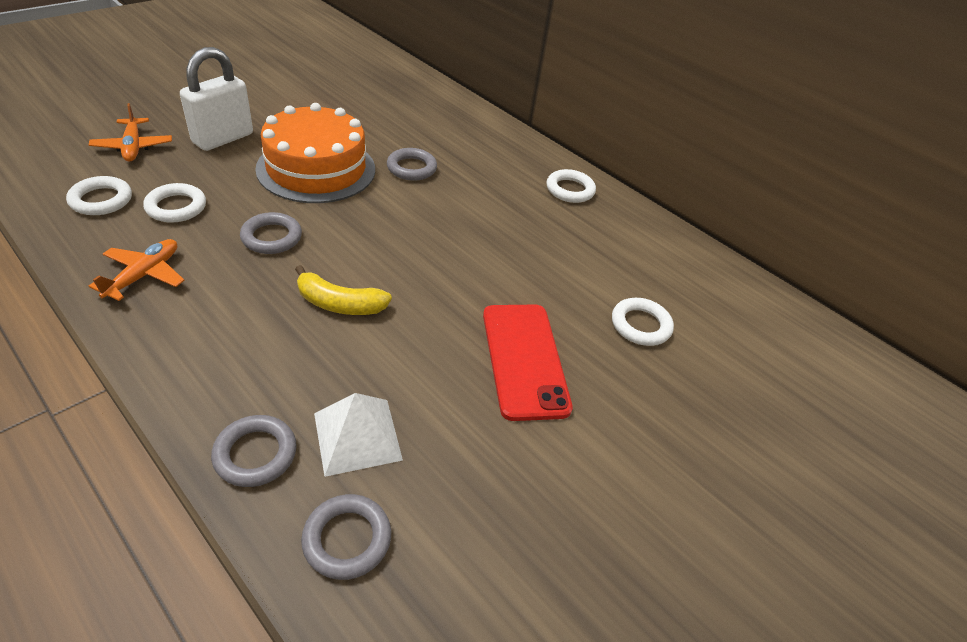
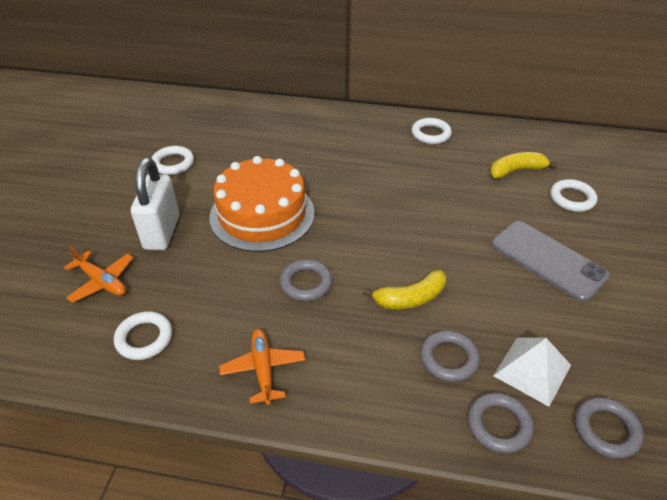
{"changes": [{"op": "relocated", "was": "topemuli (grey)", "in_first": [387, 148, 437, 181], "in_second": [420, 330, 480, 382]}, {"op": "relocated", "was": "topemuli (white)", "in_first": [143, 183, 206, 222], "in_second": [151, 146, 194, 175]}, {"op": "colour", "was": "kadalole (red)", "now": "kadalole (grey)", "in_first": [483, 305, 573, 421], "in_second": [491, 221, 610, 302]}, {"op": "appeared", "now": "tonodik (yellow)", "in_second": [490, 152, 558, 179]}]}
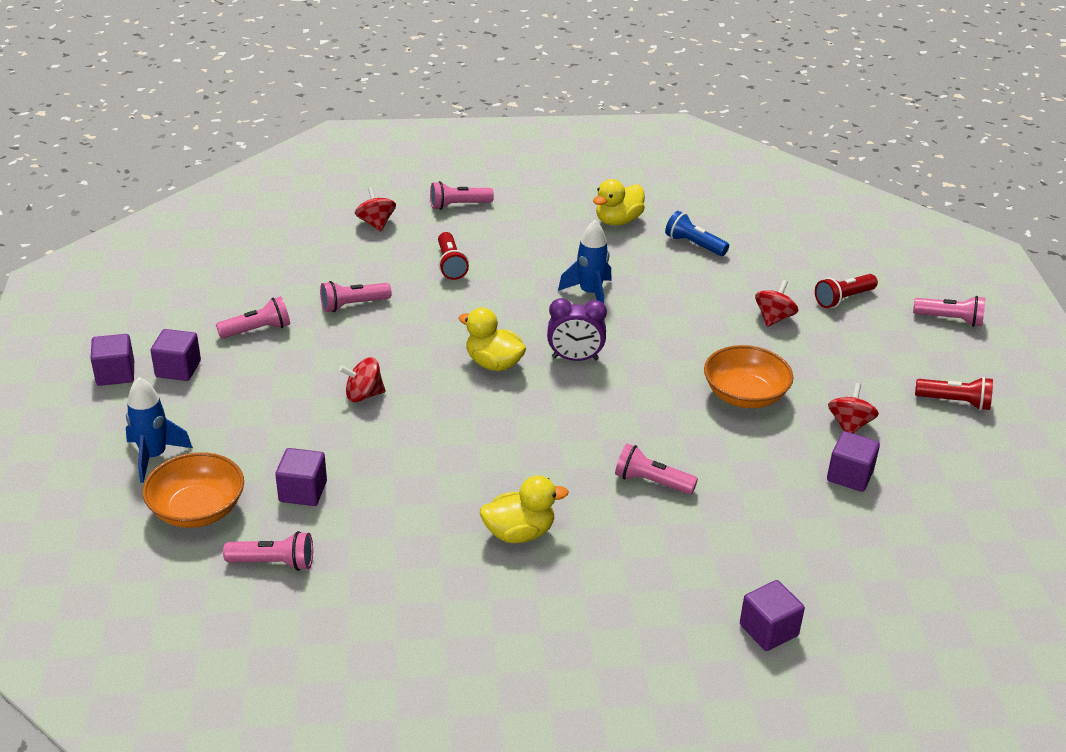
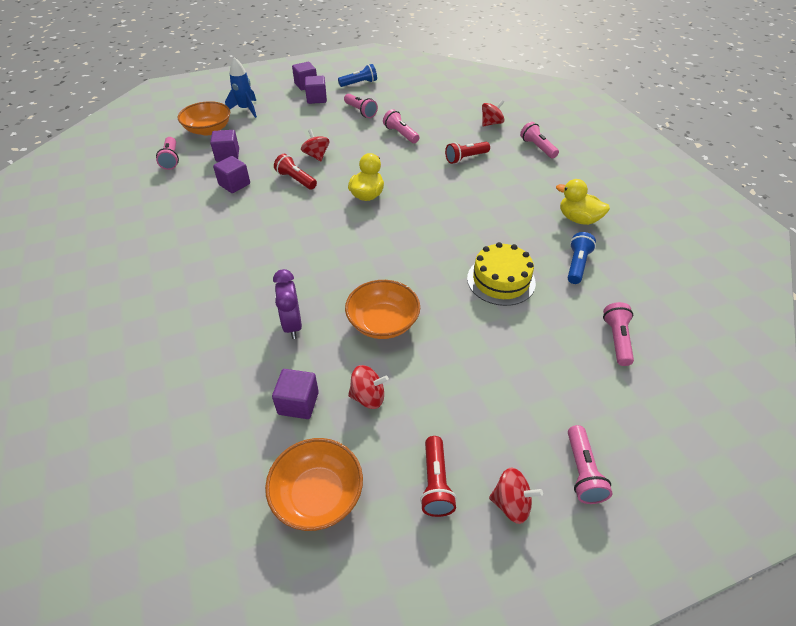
{"changes": [{"op": "missing", "was": "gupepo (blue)", "in_first": [558, 220, 612, 304]}, {"op": "relocated", "was": "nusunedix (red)", "in_first": [815, 274, 878, 308], "in_second": [274, 154, 317, 190]}, {"op": "relocated", "was": "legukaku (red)", "in_first": [755, 280, 798, 327], "in_second": [489, 467, 543, 524]}, {"op": "relocated", "was": "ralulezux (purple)", "in_first": [547, 298, 607, 361], "in_second": [273, 269, 302, 339]}, {"op": "relocated", "was": "nusunedix (pink)", "in_first": [615, 443, 698, 494], "in_second": [603, 302, 634, 366]}, {"op": "missing", "was": "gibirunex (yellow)", "in_first": [480, 476, 569, 543]}, {"op": "relocated", "was": "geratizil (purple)", "in_first": [740, 580, 805, 651], "in_second": [213, 156, 250, 193]}, {"op": "appeared", "now": "nusunedix (blue)", "in_second": [338, 64, 377, 87]}, {"op": "appeared", "now": "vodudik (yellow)", "in_second": [467, 242, 536, 306]}, {"op": "appeared", "now": "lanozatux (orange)", "in_second": [265, 438, 363, 531]}]}
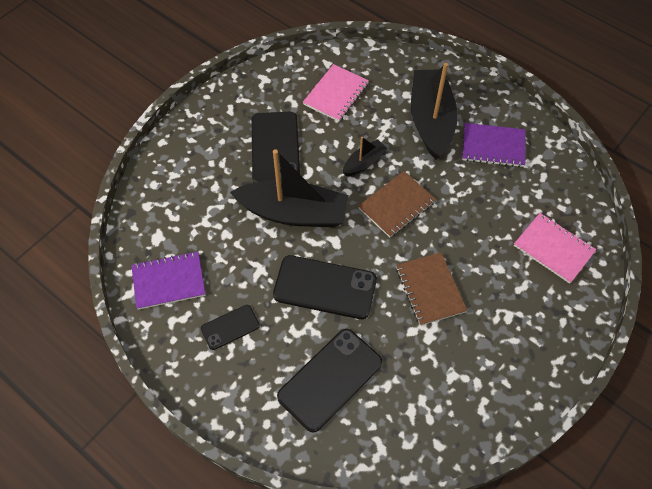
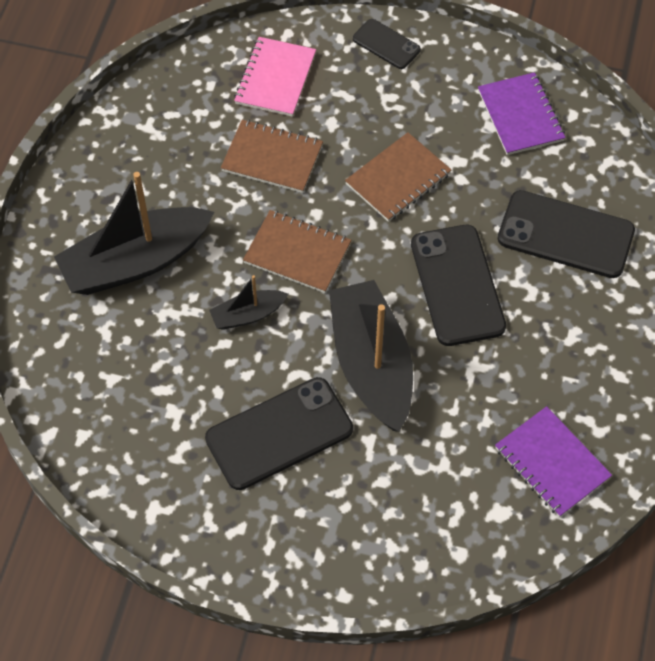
{"changes": [{"op": "missing", "was": "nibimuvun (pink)", "in_first": [303, 64, 369, 122]}, {"op": "relocated", "was": "nibimuvun (purple)", "in_first": [462, 123, 525, 167], "in_second": [478, 72, 566, 155]}, {"op": "spun", "was": "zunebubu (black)", "in_first": [343, 137, 388, 176], "in_second": [209, 275, 288, 330], "clockwise": -45}, {"op": "relocated", "was": "kadalole (black)", "in_first": [201, 305, 260, 350], "in_second": [353, 19, 421, 69]}, {"op": "appeared", "now": "nibimuvun (brown)", "in_second": [221, 120, 323, 193]}]}
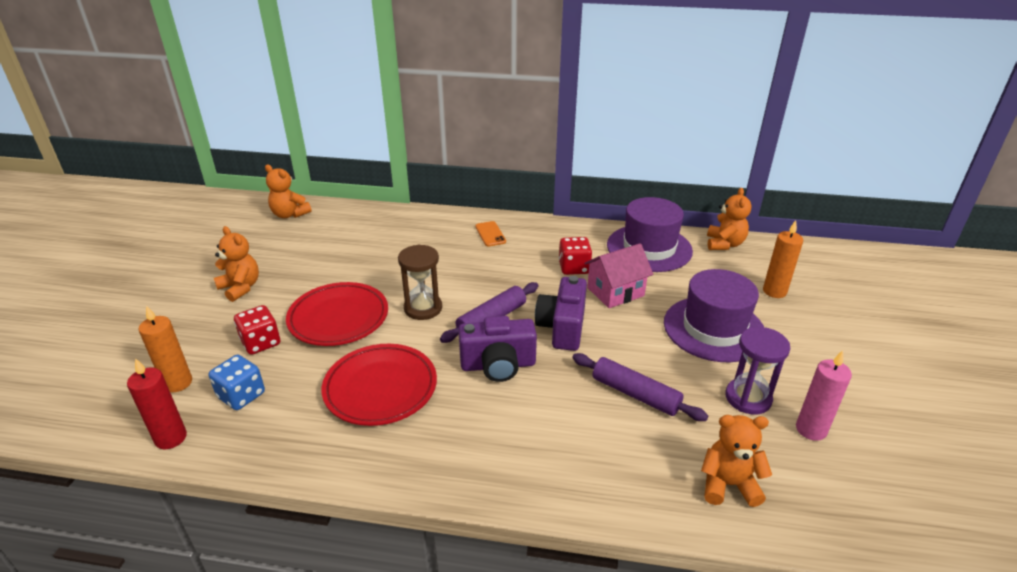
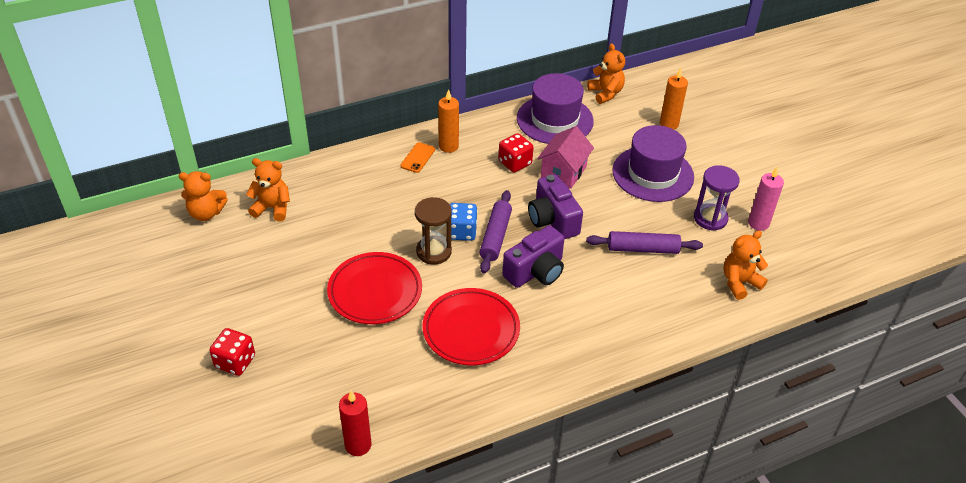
{"changes": [{"op": "spun", "was": "kadalole (orange)", "in_first": [475, 221, 506, 247], "in_second": [400, 142, 435, 173], "clockwise": 75}, {"op": "relocated", "was": "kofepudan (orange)", "in_first": [214, 226, 259, 302], "in_second": [246, 158, 290, 222]}, {"op": "relocated", "was": "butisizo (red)", "in_first": [234, 305, 280, 355], "in_second": [209, 328, 255, 376]}, {"op": "relocated", "was": "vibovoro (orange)", "in_first": [139, 306, 192, 392], "in_second": [438, 89, 459, 153]}, {"op": "relocated", "was": "butisizo (blue)", "in_first": [209, 355, 265, 410], "in_second": [450, 203, 478, 241]}]}
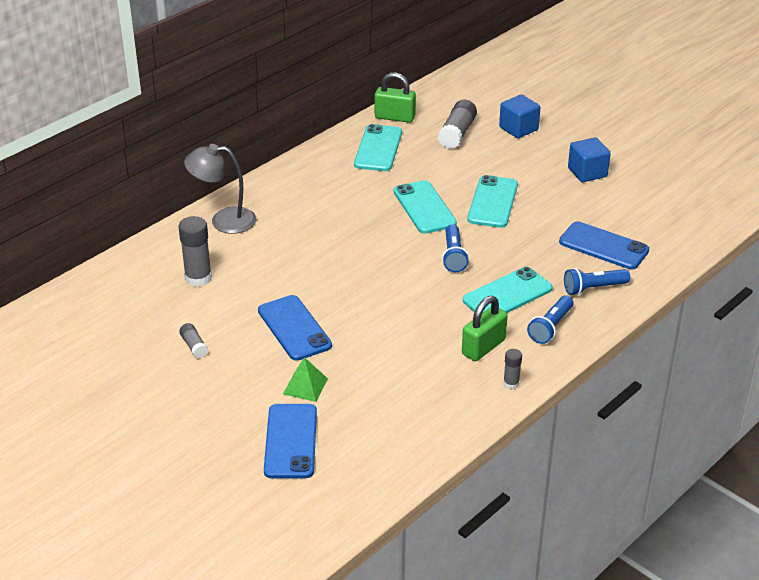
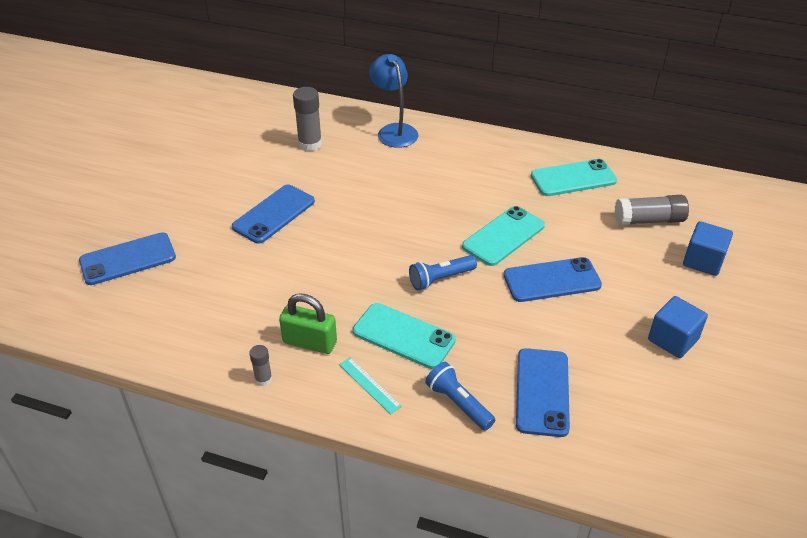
{"changes": [{"op": "missing", "was": "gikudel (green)", "in_first": [375, 72, 416, 123]}, {"op": "colour", "was": "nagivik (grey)", "now": "nagivik (blue)", "in_first": [184, 144, 256, 234], "in_second": [369, 54, 418, 148]}, {"op": "colour", "was": "kadalole (turquoise)", "now": "kadalole (blue)", "in_first": [467, 175, 518, 228], "in_second": [504, 257, 602, 302]}, {"op": "exchanged", "was": "nusunedix (blue)", "now": "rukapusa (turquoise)", "in_first": [527, 295, 573, 344], "in_second": [339, 357, 402, 415]}, {"op": "missing", "was": "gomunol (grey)", "in_first": [179, 323, 208, 358]}, {"op": "missing", "was": "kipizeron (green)", "in_first": [283, 357, 328, 402]}]}
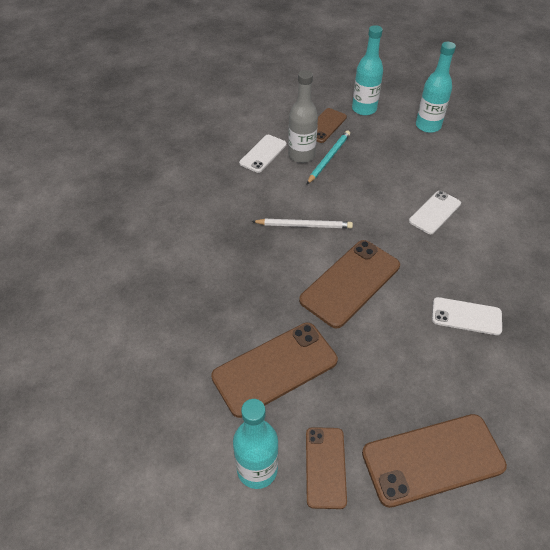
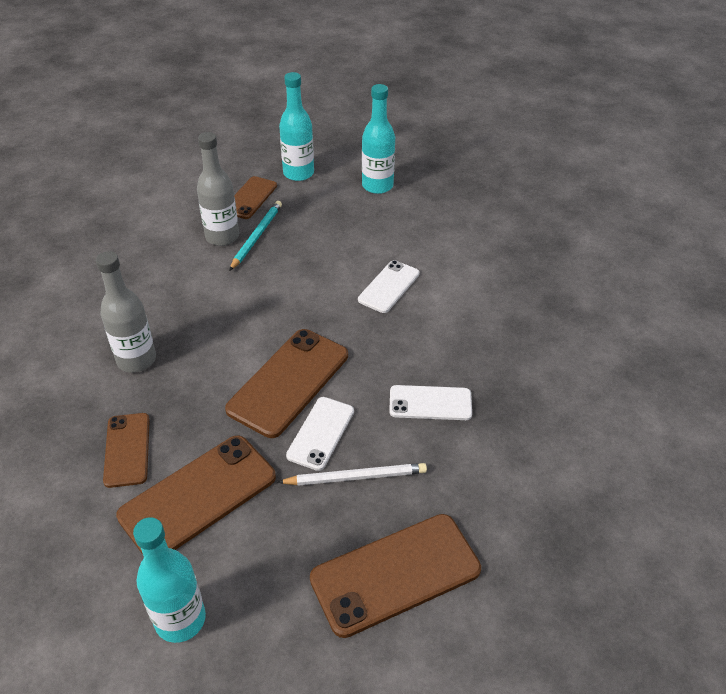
{"changes": [{"op": "relocated", "was": "kadalole (white)", "in_first": [239, 135, 287, 173], "in_second": [286, 397, 354, 471]}, {"op": "relocated", "was": "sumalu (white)", "in_first": [252, 219, 353, 228], "in_second": [278, 463, 427, 486]}, {"op": "relocated", "was": "kadalole (brown)", "in_first": [306, 427, 347, 509], "in_second": [103, 413, 150, 488]}, {"op": "appeared", "now": "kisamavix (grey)", "in_second": [96, 251, 156, 373]}]}
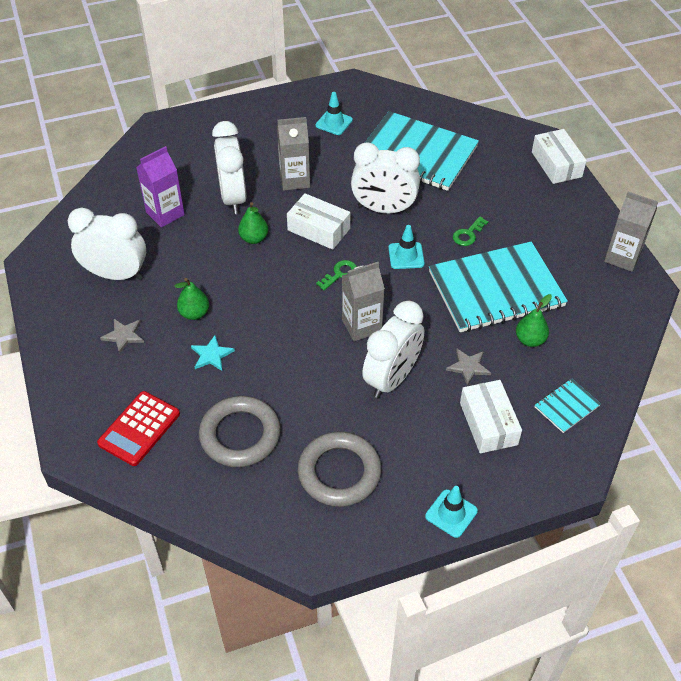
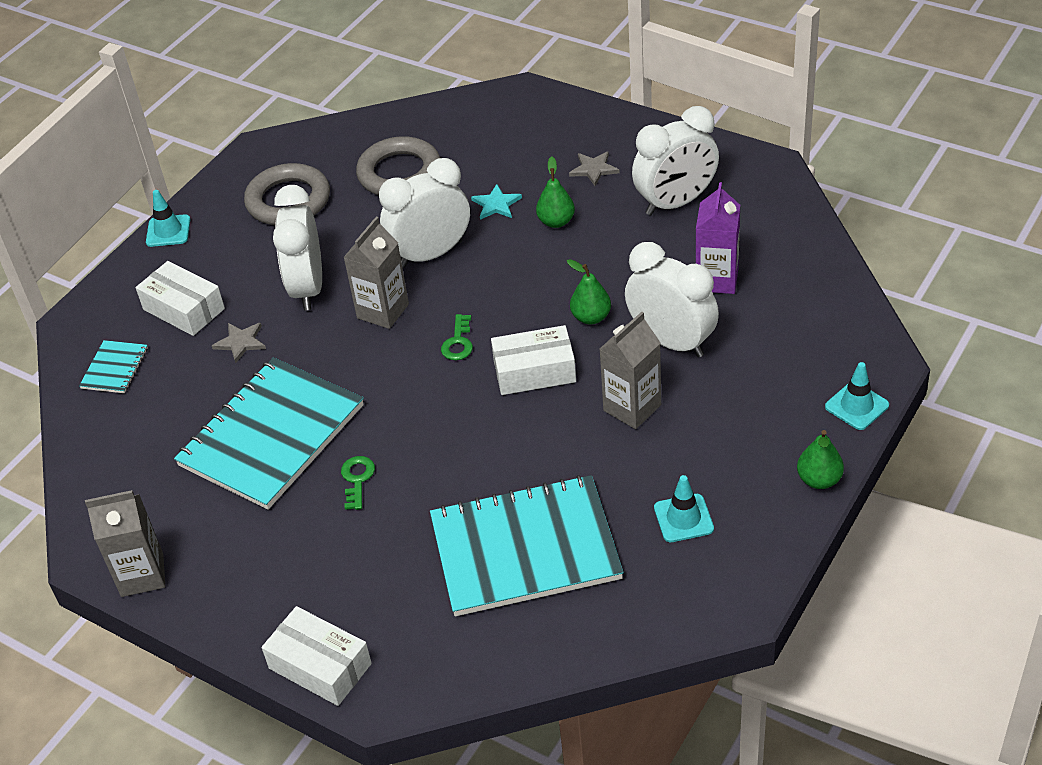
{"changes": [{"op": "relocated", "was": "ralulezux (white)", "in_first": [351, 142, 420, 213], "in_second": [379, 158, 470, 268]}, {"op": "relocated", "was": "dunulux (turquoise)", "in_first": [388, 225, 424, 269], "in_second": [825, 362, 889, 430]}, {"op": "relocated", "was": "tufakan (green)", "in_first": [516, 294, 552, 347], "in_second": [797, 430, 844, 489]}, {"op": "missing", "was": "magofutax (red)", "in_first": [97, 391, 180, 466]}]}
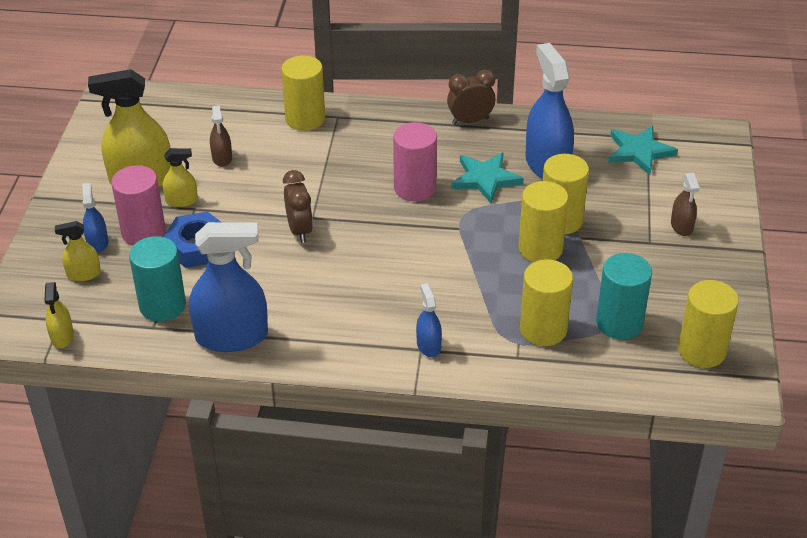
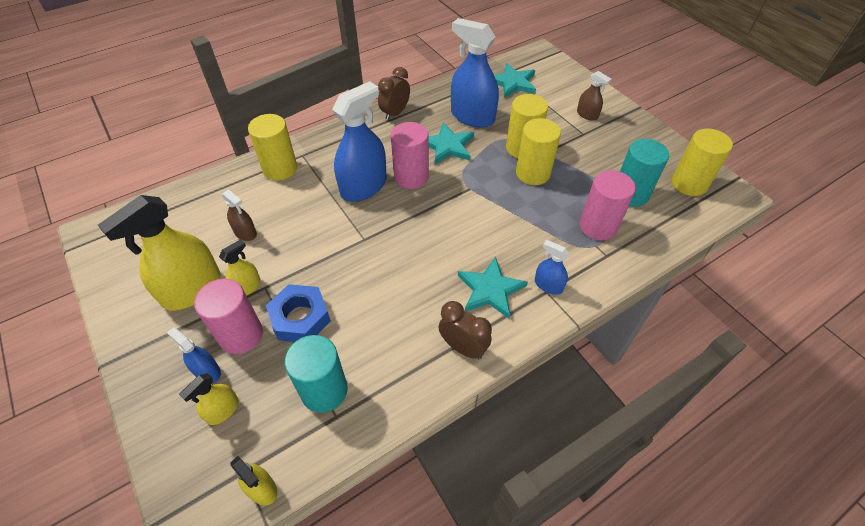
{"changes": [{"op": "relocated", "was": "ralulezux (brown)", "in_first": [283, 170, 313, 243], "in_second": [438, 301, 492, 359]}, {"op": "relocated", "was": "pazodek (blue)", "in_first": [189, 222, 268, 352], "in_second": [332, 81, 387, 202]}, {"op": "colour", "was": "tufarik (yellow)", "now": "tufarik (pink)", "in_first": [520, 259, 573, 346], "in_second": [580, 170, 636, 240]}, {"op": "appeared", "now": "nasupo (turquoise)", "in_second": [458, 257, 528, 319]}]}
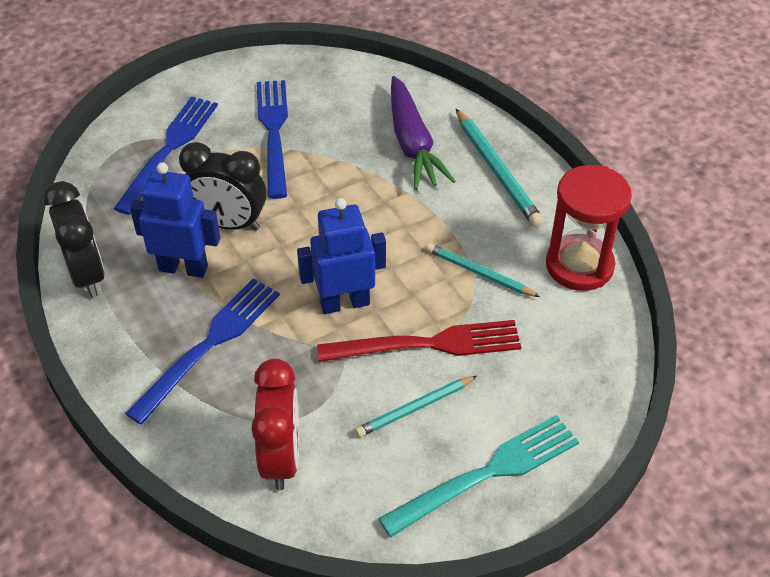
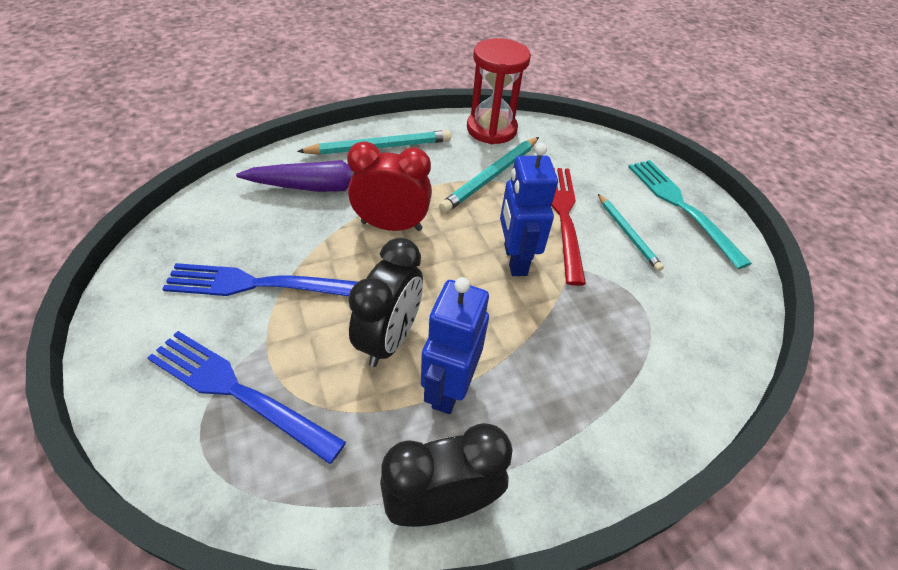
{"changes": [{"op": "size", "was": "sumalu (turquoise)", "in_first": [426, 244, 540, 297], "in_second": [439, 137, 539, 213], "ratio": 1.54}, {"op": "missing", "was": "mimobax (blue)", "in_first": [125, 279, 280, 425]}, {"op": "relocated", "was": "ralulezux (red)", "in_first": [251, 359, 299, 490], "in_second": [347, 141, 432, 231]}]}
